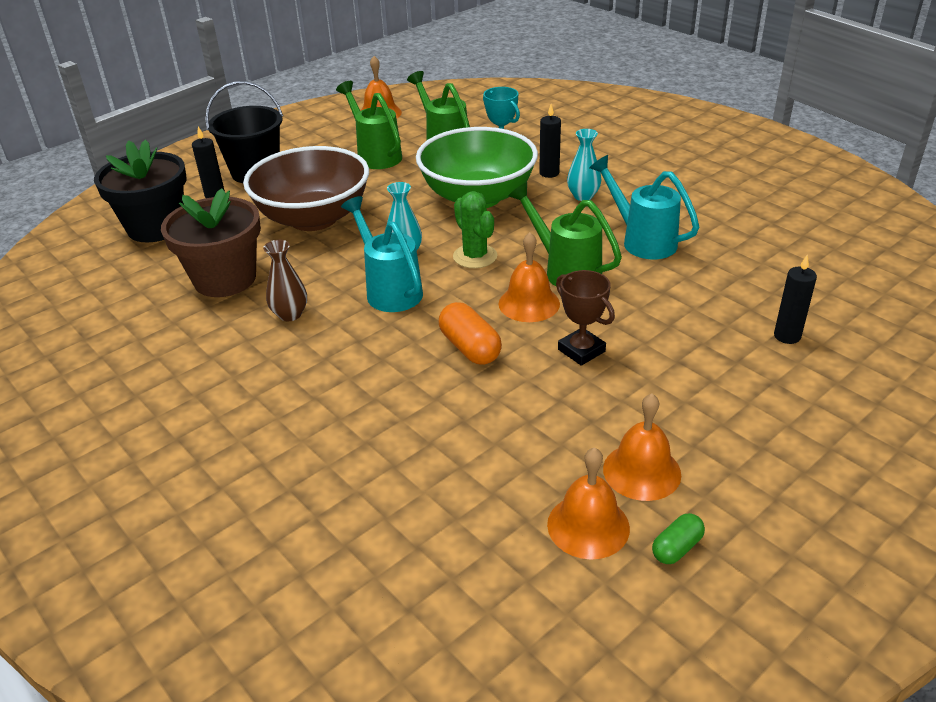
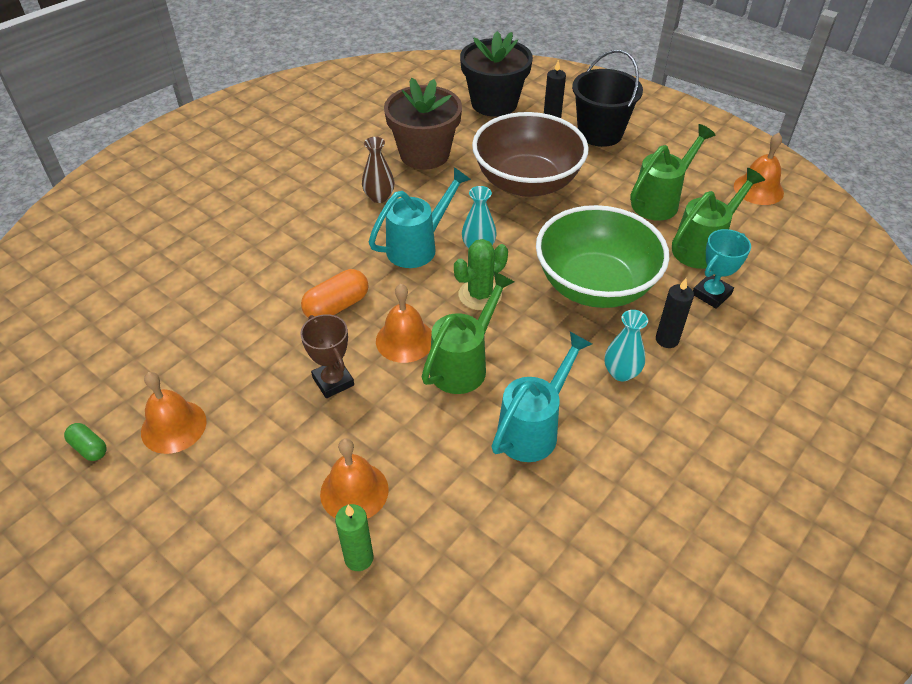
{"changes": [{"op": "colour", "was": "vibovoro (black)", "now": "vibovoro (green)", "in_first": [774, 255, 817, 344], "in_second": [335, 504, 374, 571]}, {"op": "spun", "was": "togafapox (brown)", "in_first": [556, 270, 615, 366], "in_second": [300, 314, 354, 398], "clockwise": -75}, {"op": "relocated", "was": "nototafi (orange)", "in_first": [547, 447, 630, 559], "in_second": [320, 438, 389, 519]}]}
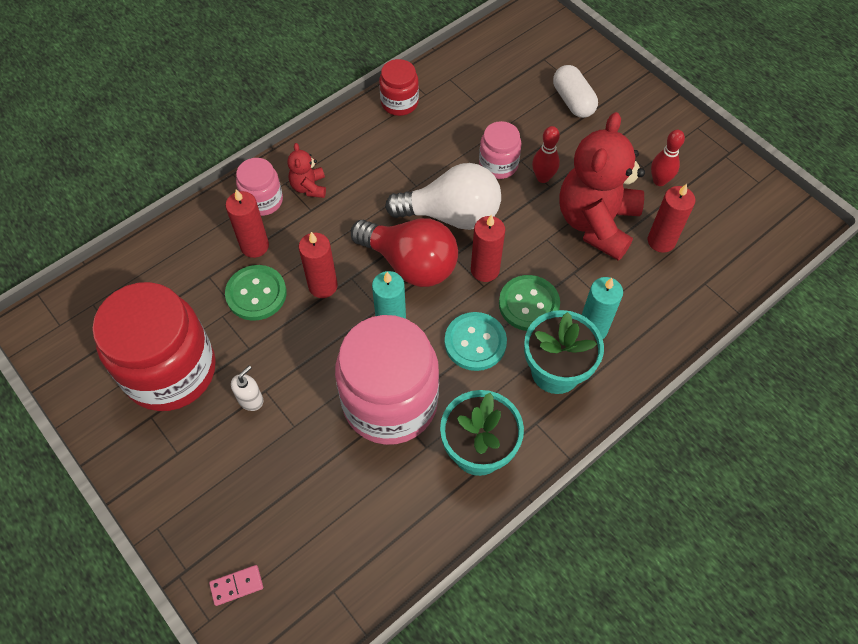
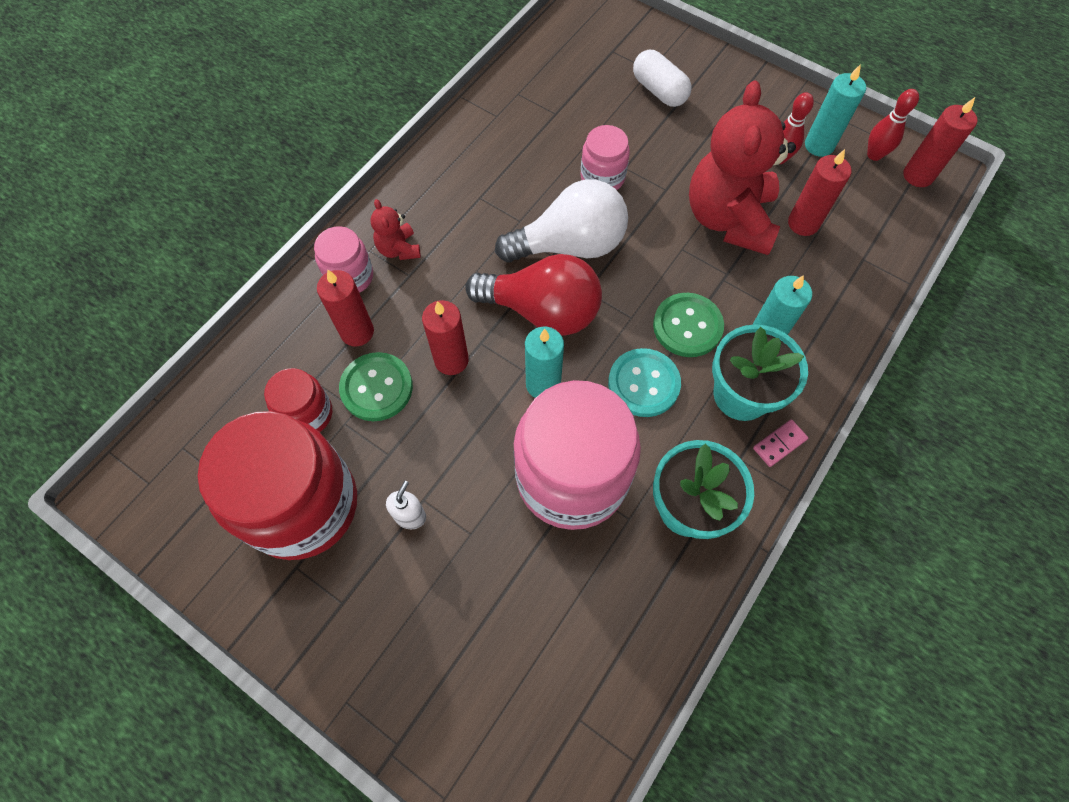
{"changes": [{"op": "relocated", "was": "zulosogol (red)", "in_first": [379, 59, 419, 116], "in_second": [264, 368, 332, 432]}, {"op": "relocated", "was": "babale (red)", "in_first": [532, 126, 560, 183], "in_second": [867, 89, 919, 161]}, {"op": "relocated", "was": "vibovoro (red)", "in_first": [471, 215, 505, 282], "in_second": [903, 97, 977, 187]}, {"op": "relocated", "was": "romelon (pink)", "in_first": [209, 565, 263, 606], "in_second": [753, 419, 808, 467]}, {"op": "appeared", "now": "vibovoro (turquoise)", "in_second": [805, 64, 866, 157]}]}
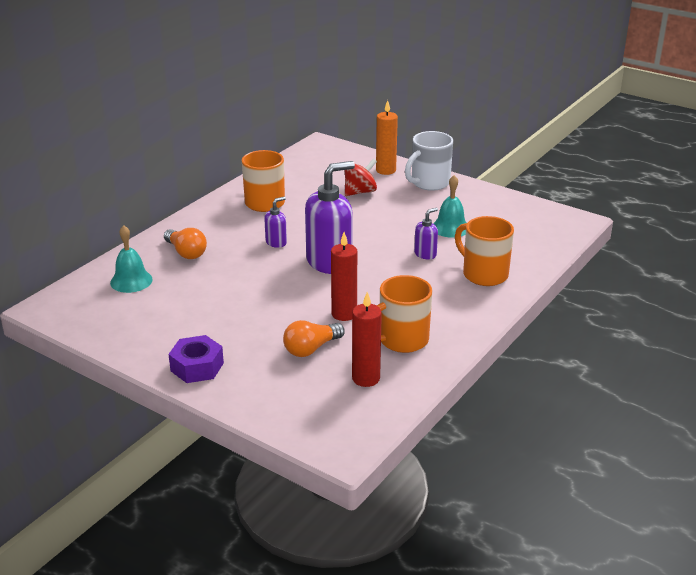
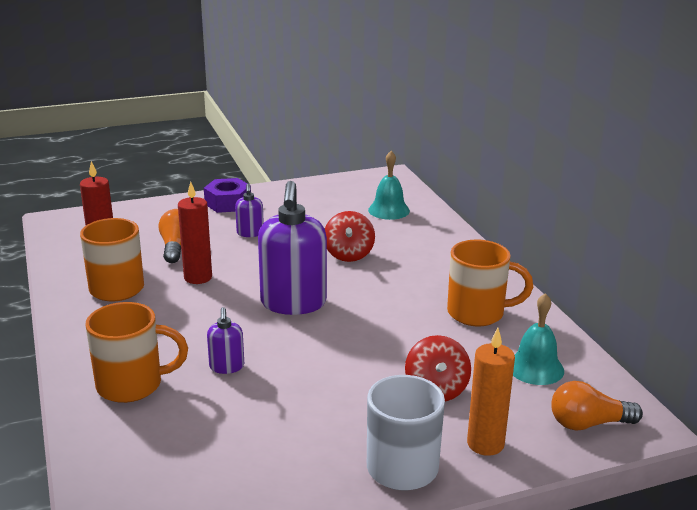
{"changes": [{"op": "relocated", "was": "nototafi (turquoise)", "in_first": [433, 175, 467, 238], "in_second": [513, 293, 564, 385]}, {"op": "relocated", "was": "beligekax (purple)", "in_first": [264, 197, 287, 248], "in_second": [235, 183, 264, 237]}, {"op": "relocated", "was": "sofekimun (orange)", "in_first": [164, 228, 207, 259], "in_second": [551, 381, 643, 431]}, {"op": "appeared", "now": "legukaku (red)", "in_second": [325, 211, 375, 262]}]}
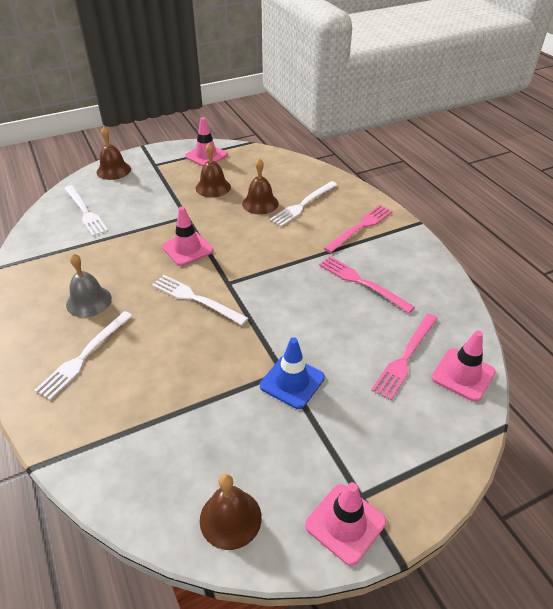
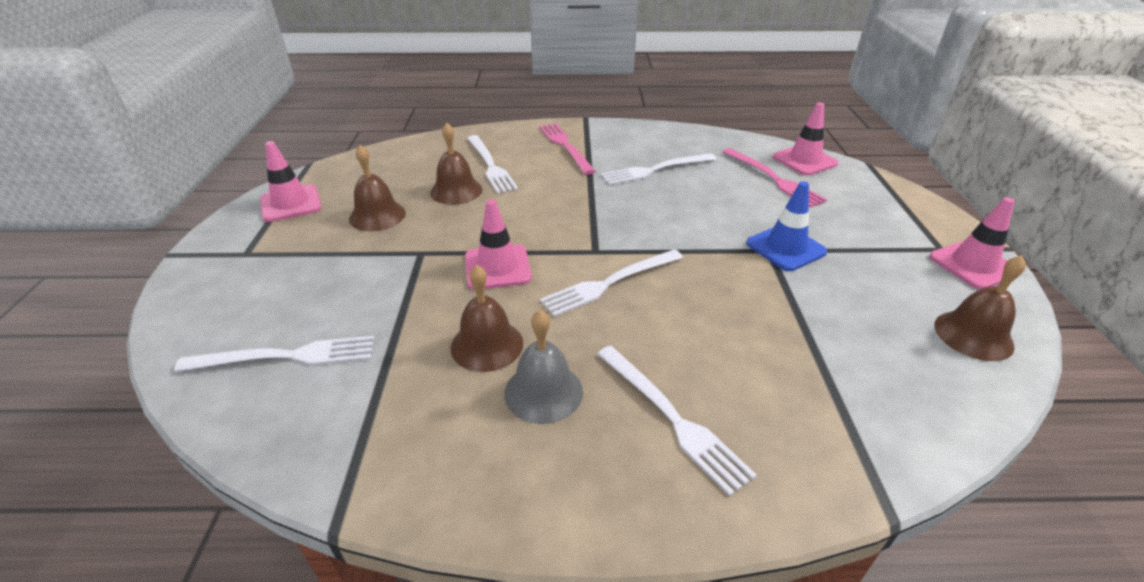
{"changes": [{"op": "relocated", "was": "nototafi (brown)", "in_first": [97, 127, 131, 180], "in_second": [451, 265, 523, 372]}, {"op": "colour", "was": "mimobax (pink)", "now": "mimobax (white)", "in_first": [319, 256, 415, 313], "in_second": [601, 153, 716, 185]}]}
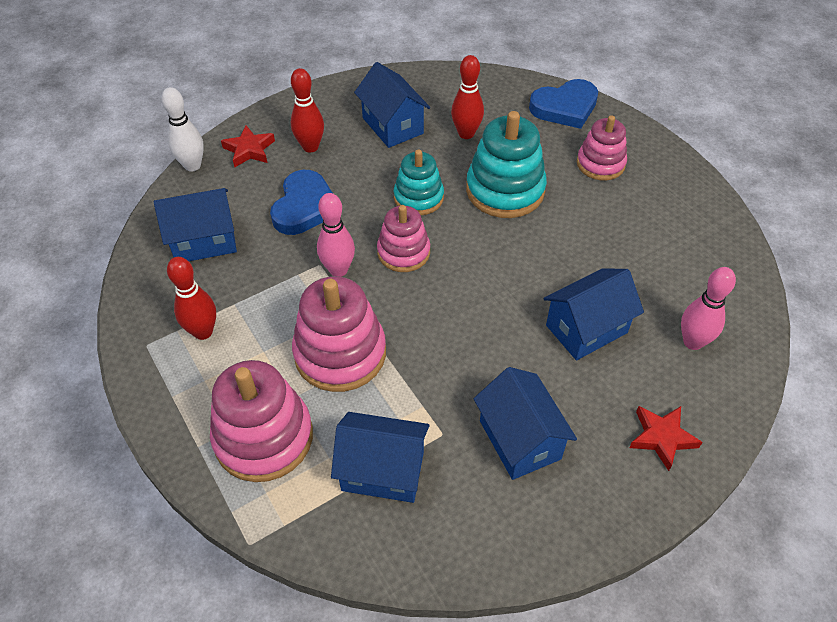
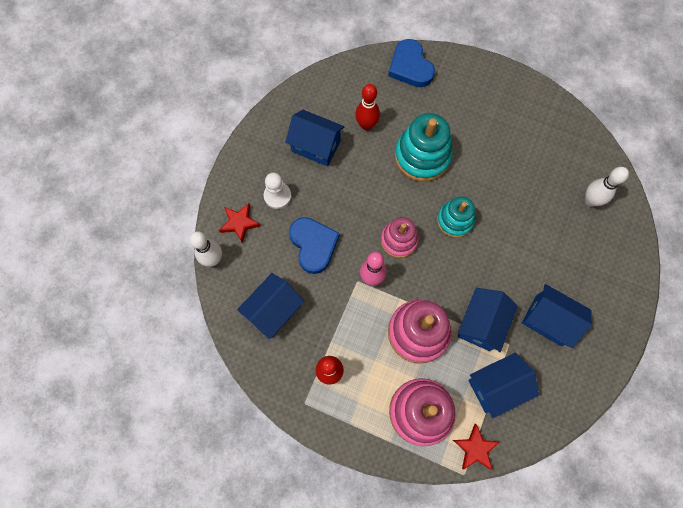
{"changes": [{"op": "exchanged", "was": "babale (red)", "now": "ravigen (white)", "in_first": [291, 68, 324, 153], "in_second": [264, 173, 291, 209]}, {"op": "spun", "was": "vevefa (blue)", "in_first": [529, 79, 598, 129], "in_second": [388, 39, 435, 87], "clockwise": 120}, {"op": "missing", "was": "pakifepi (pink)", "in_first": [577, 115, 627, 180]}, {"op": "relocated", "was": "pakifepi (turquoise)", "in_first": [394, 149, 444, 215], "in_second": [437, 196, 475, 238]}, {"op": "colour", "was": "babale (pink)", "now": "babale (white)", "in_first": [681, 267, 736, 350], "in_second": [585, 167, 629, 206]}, {"op": "relocated", "was": "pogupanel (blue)", "in_first": [544, 268, 644, 360], "in_second": [458, 288, 518, 352]}, {"op": "relocated", "was": "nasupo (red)", "in_first": [629, 406, 702, 471], "in_second": [453, 424, 499, 470]}]}
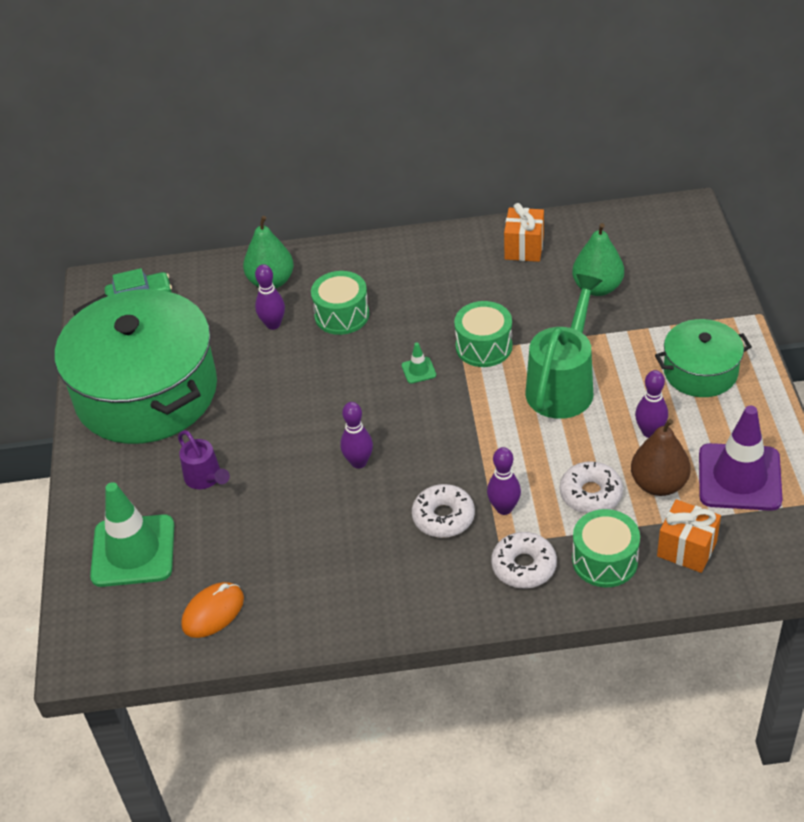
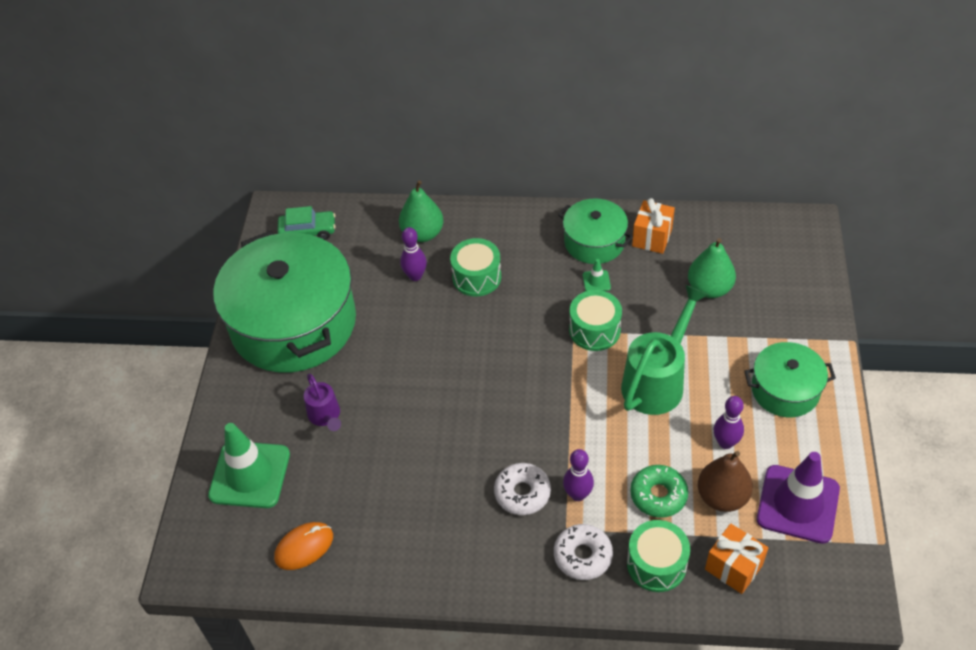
{"changes": [{"op": "relocated", "was": "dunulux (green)", "in_first": [402, 342, 436, 384], "in_second": [583, 259, 611, 291]}, {"op": "missing", "was": "babale (purple)", "in_first": [340, 402, 373, 469]}, {"op": "colour", "was": "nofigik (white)", "now": "nofigik (green)", "in_first": [560, 461, 623, 514], "in_second": [630, 465, 688, 518]}, {"op": "appeared", "now": "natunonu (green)", "in_second": [558, 198, 633, 264]}]}
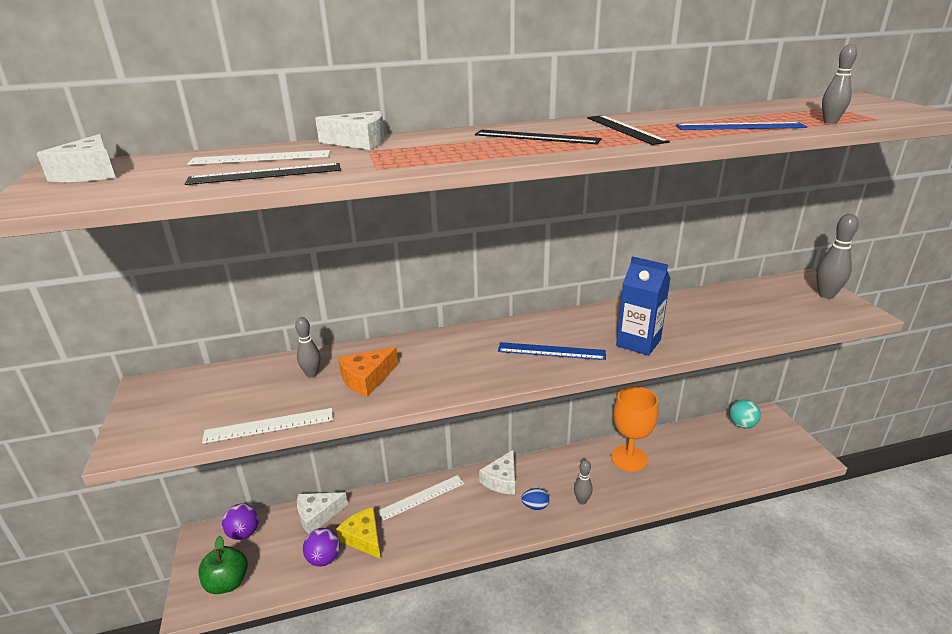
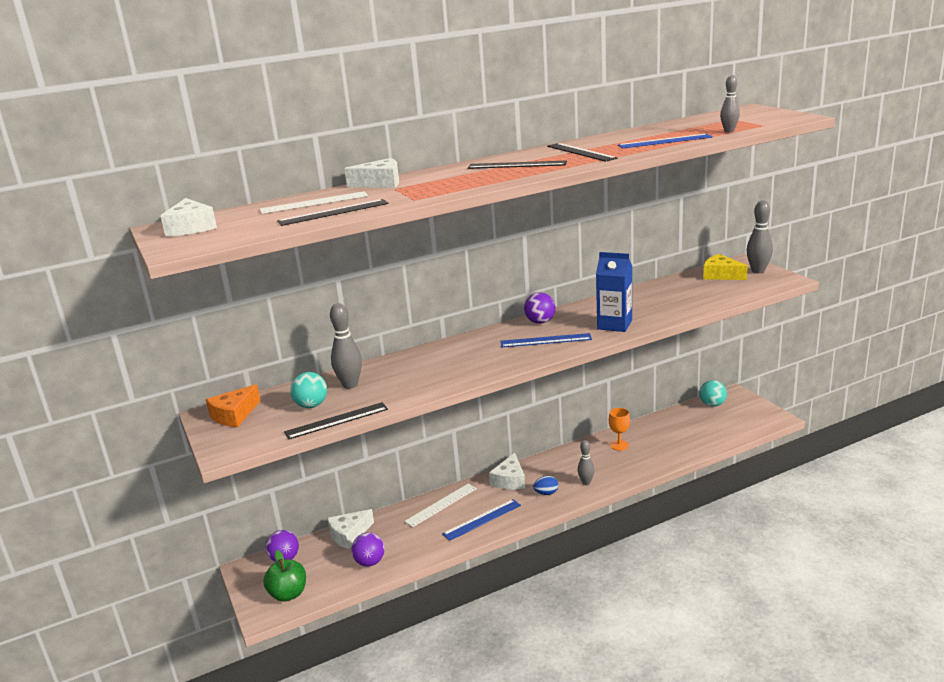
{"changes": [{"op": "size", "was": "babale (grey)", "in_first": [295, 317, 320, 378], "in_second": [330, 303, 362, 389], "ratio": 1.55}, {"op": "relocated", "was": "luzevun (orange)", "in_first": [338, 347, 398, 397], "in_second": [206, 384, 261, 427]}, {"op": "size", "was": "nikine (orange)", "in_first": [611, 386, 658, 472], "in_second": [609, 408, 630, 451], "ratio": 0.55}, {"op": "colour", "was": "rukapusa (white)", "now": "rukapusa (black)", "in_first": [202, 408, 333, 444], "in_second": [284, 402, 388, 440]}, {"op": "relocated", "was": "luzevun (yellow)", "in_first": [336, 507, 381, 559], "in_second": [703, 254, 748, 280]}, {"op": "appeared", "now": "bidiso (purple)", "in_second": [524, 292, 556, 324]}, {"op": "appeared", "now": "bidiso (turquoise)", "in_second": [290, 372, 327, 408]}, {"op": "appeared", "now": "rukapusa (blue)", "in_second": [442, 499, 521, 541]}]}
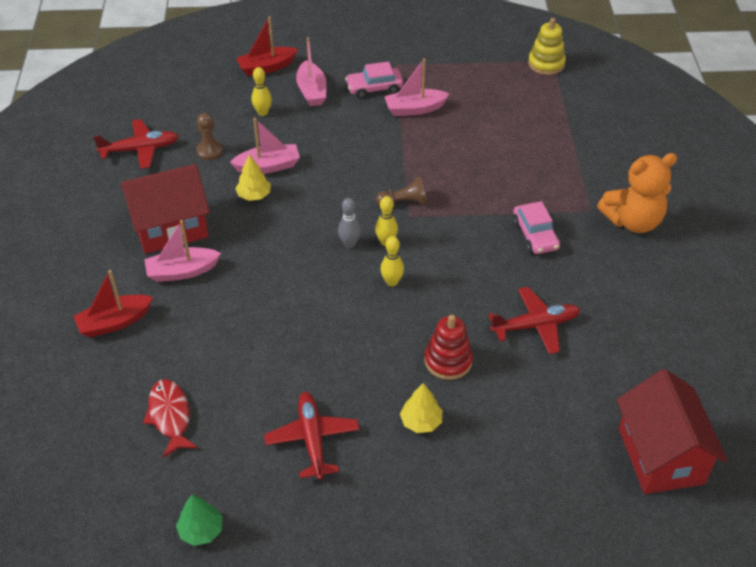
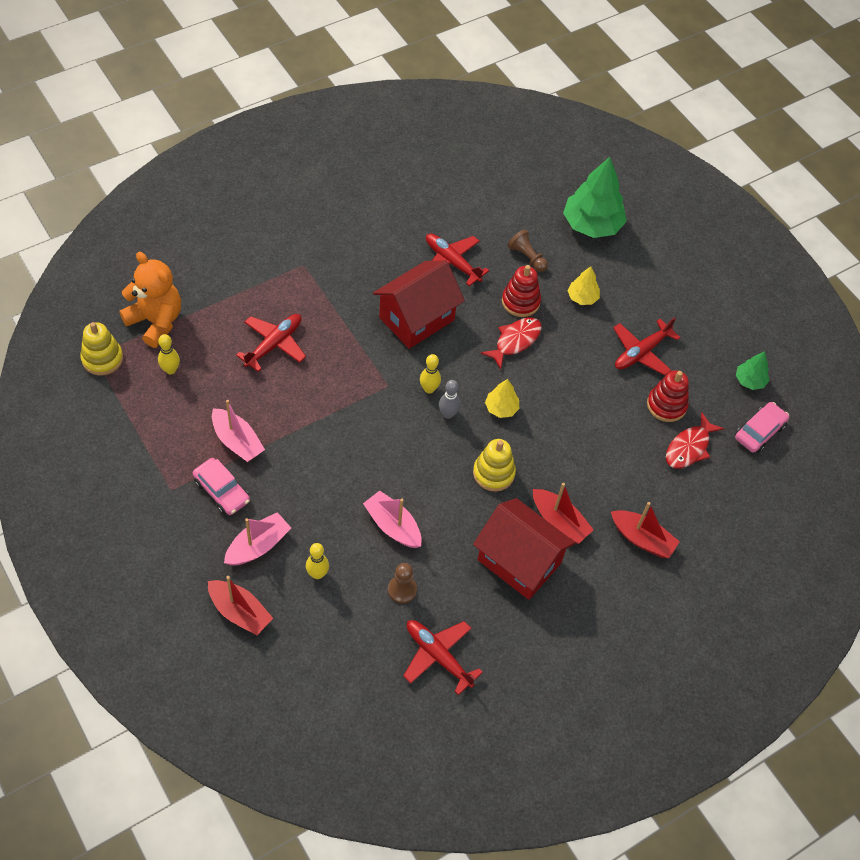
{"changes": [{"op": "relocated", "was": "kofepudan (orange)", "in_first": [597, 153, 677, 233], "in_second": [119, 252, 181, 348]}, {"op": "relocated", "was": "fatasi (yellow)", "in_first": [235, 155, 271, 201], "in_second": [485, 379, 519, 418]}, {"op": "relocated", "was": "ravigen (brown)", "in_first": [376, 176, 427, 206], "in_second": [507, 229, 548, 272]}, {"op": "relocated", "was": "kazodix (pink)", "in_first": [513, 201, 560, 254], "in_second": [735, 402, 789, 453]}, {"op": "colour", "was": "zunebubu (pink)", "now": "zunebubu (red)", "in_first": [144, 220, 221, 282], "in_second": [533, 483, 594, 544]}, {"op": "relocated", "was": "babale (yellow)", "in_first": [380, 236, 404, 286], "in_second": [158, 334, 180, 374]}, {"op": "relocated", "was": "pogupanel (red)", "in_first": [617, 369, 728, 494], "in_second": [373, 260, 465, 349]}, {"op": "appeared", "now": "fatasi (green)", "in_second": [563, 157, 627, 238]}, {"op": "appeared", "now": "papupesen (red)", "in_second": [236, 314, 306, 372]}, {"op": "appeared", "now": "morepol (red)", "in_second": [481, 317, 542, 369]}, {"op": "appeared", "now": "pakifepi (red)", "in_second": [647, 370, 689, 422]}, {"op": "appeared", "now": "pakifepi (yellow)", "in_second": [473, 439, 516, 492]}]}
